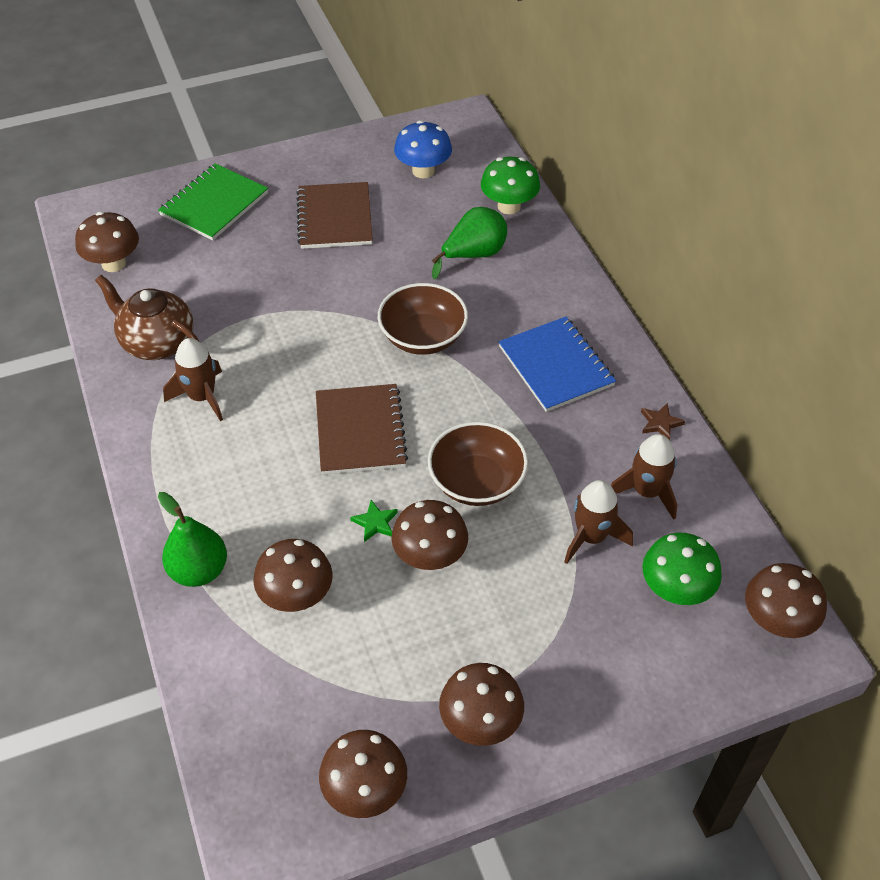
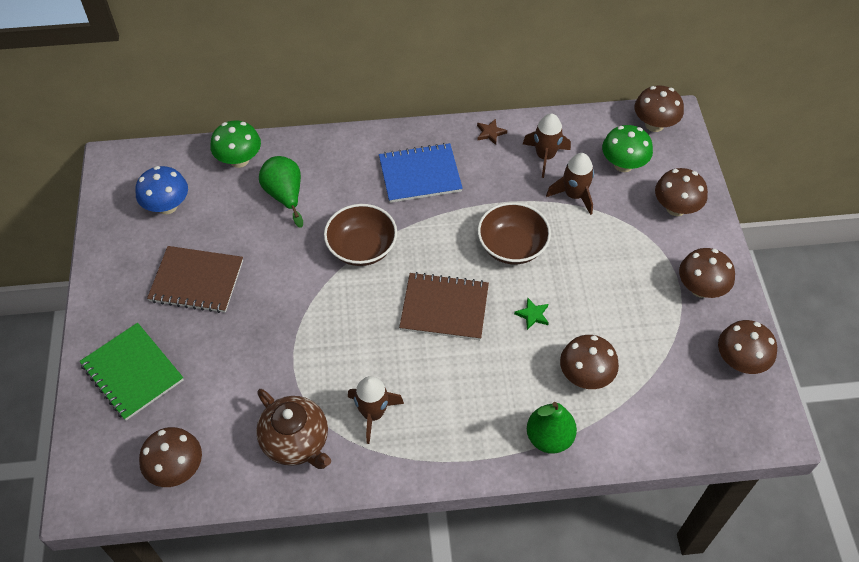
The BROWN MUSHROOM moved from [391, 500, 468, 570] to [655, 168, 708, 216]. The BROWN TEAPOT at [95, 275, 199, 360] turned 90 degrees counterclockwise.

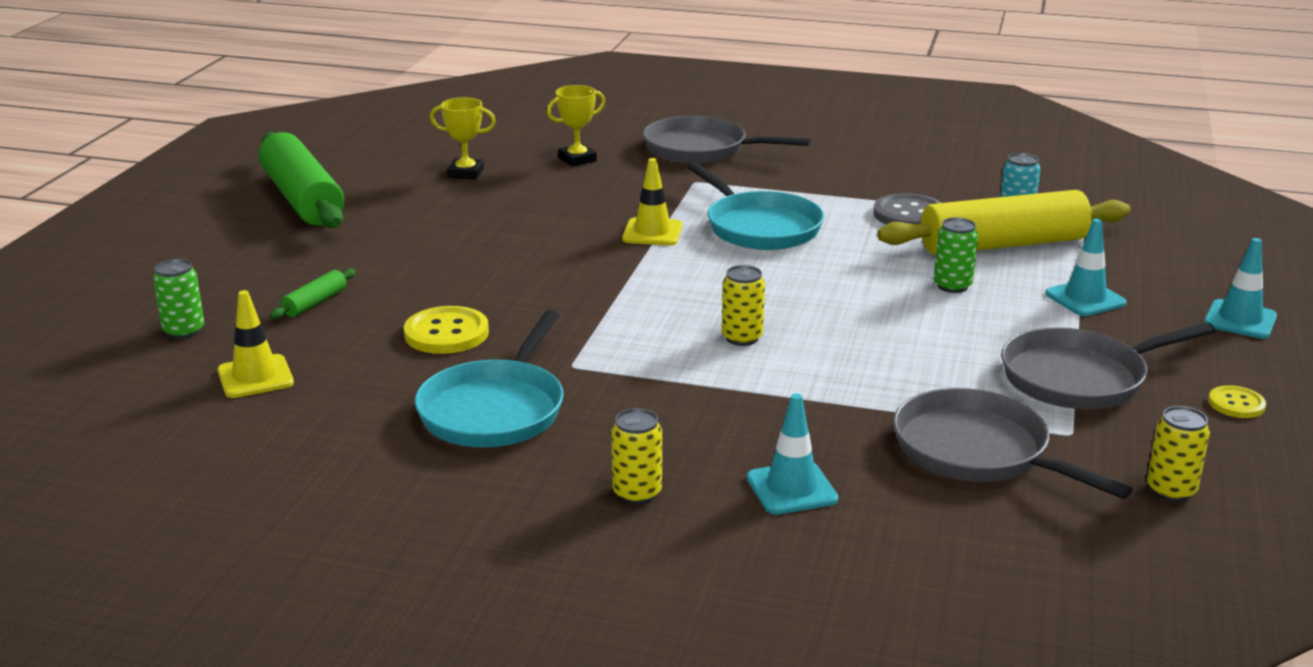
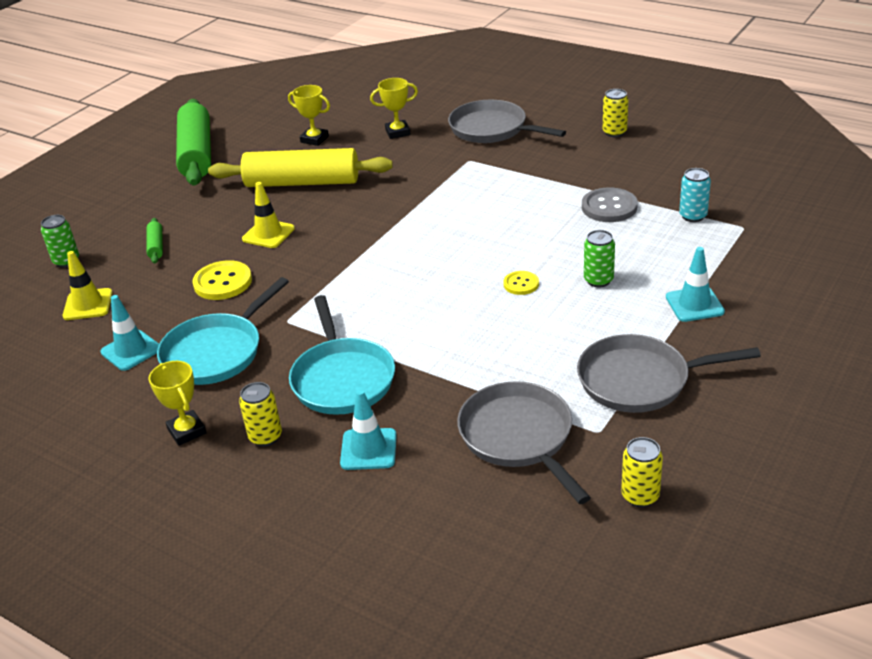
The YELLOW TROPHY at [149, 361, 207, 446] appeared. The YELLOW TRAFFIC CONE moved from [622, 158, 683, 246] to [242, 182, 295, 248]. The TURQUOISE PAN moved from [688, 162, 824, 250] to [289, 295, 395, 415]. The YELLOW CAN moved from [722, 265, 765, 346] to [603, 89, 628, 137]. The YELLOW ROLLING PIN moved from [877, 190, 1131, 255] to [208, 148, 393, 187]. The TURQUOISE TRAFFIC CONE moved from [1204, 238, 1277, 339] to [100, 295, 159, 371]. The YELLOW BUTTON moved from [1208, 385, 1266, 418] to [503, 271, 539, 295]. The GREEN ROLLING PIN at [270, 269, 356, 319] turned 60 degrees counterclockwise.

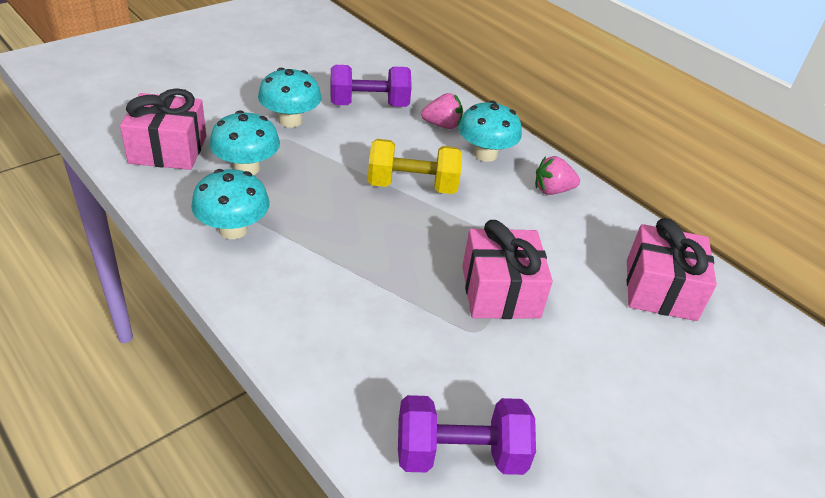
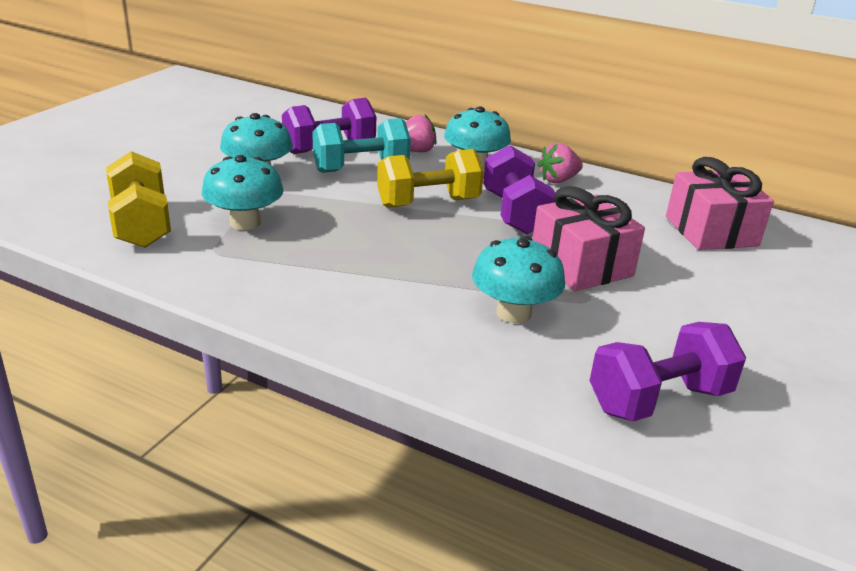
The TURQUOISE DUMBBELL at [312, 118, 411, 173] appeared. The PURPLE DUMBBELL at [483, 145, 556, 234] appeared. The TURQUOISE MUSHROOM moved from [191, 169, 270, 239] to [472, 236, 565, 323]. The PINK GIFT at [120, 88, 206, 170] was replaced by the YELLOW DUMBBELL at [106, 151, 171, 248].

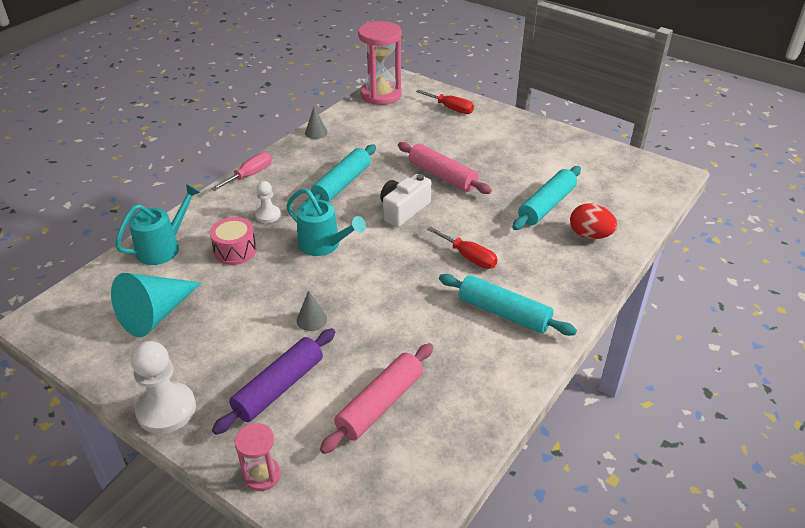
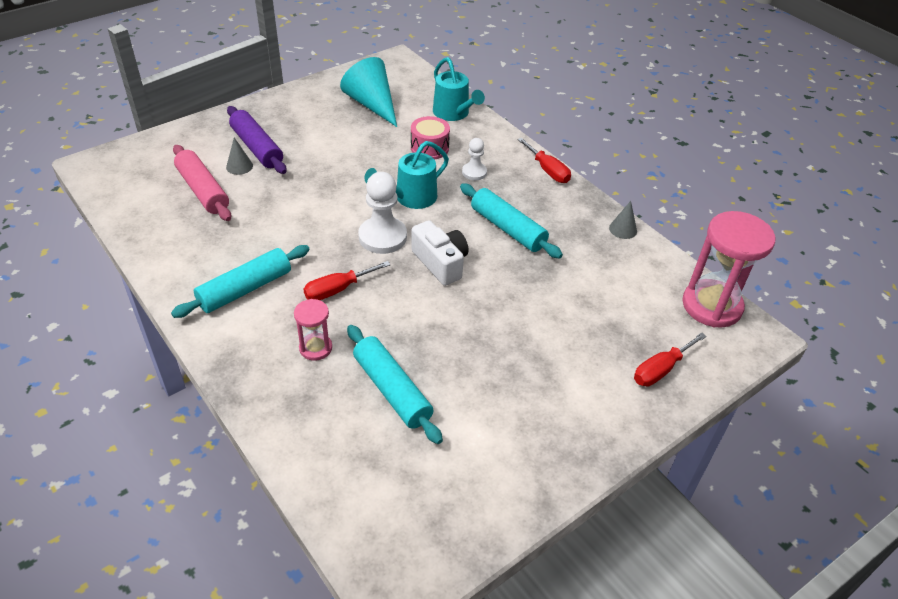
The PINK ROLLING PIN at [398, 142, 492, 194] disappeared. The RED EGG at [570, 203, 617, 239] disappeared. The WHITE PAWN moved from [131, 341, 196, 434] to [358, 172, 407, 254]. The PINK HOURGLASS moved from [235, 423, 281, 491] to [294, 299, 332, 361]. The GREY CONE moved from [297, 290, 327, 331] to [226, 138, 253, 175]. The PINK SCREWDRIVER at [211, 152, 272, 191] became the RED SCREWDRIVER at [517, 138, 571, 183].

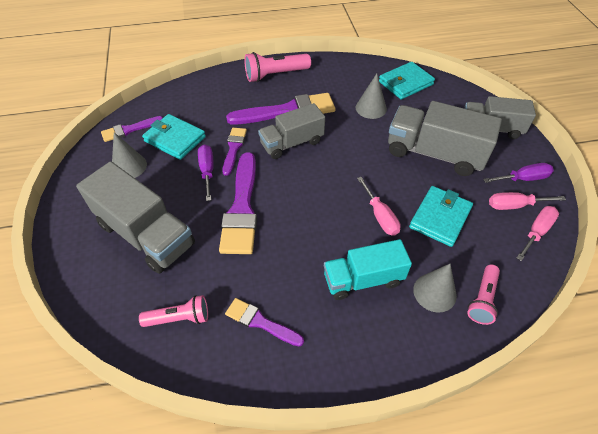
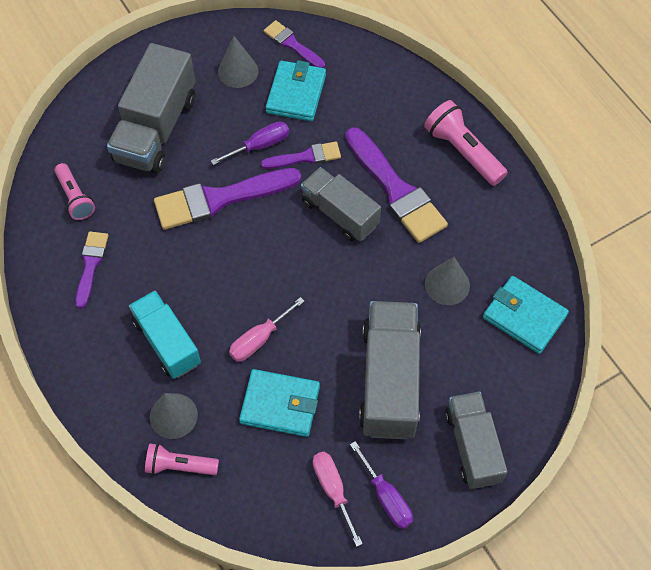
The PINK SCREWDRIVER at [517, 206, 559, 261] disappeared.

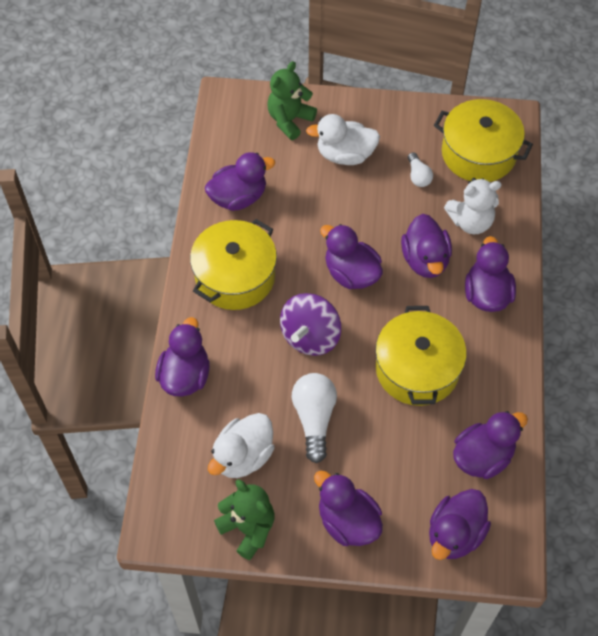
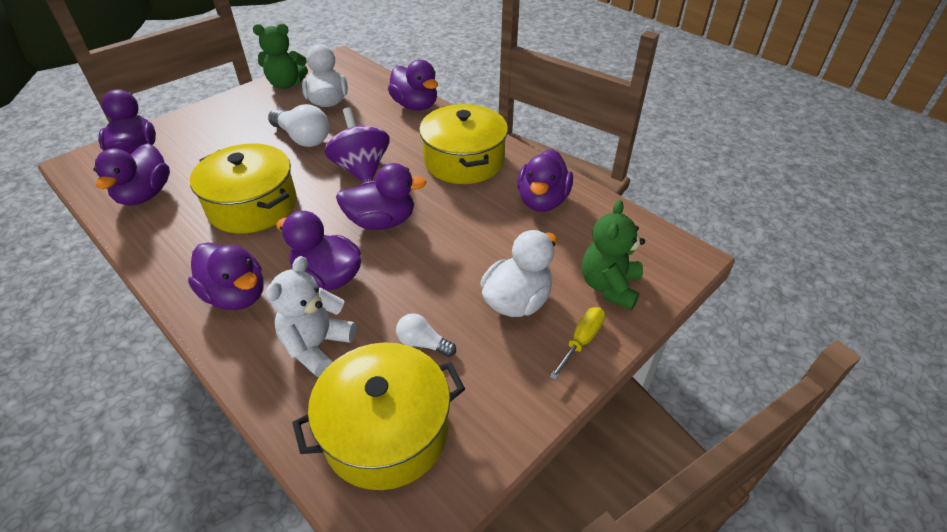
The PURPLE DUCK at [314, 471, 383, 546] disappeared. The YELLOW SCREWDRIVER at [549, 307, 605, 380] appeared. The GREEN TEDDY BEAR at [267, 61, 317, 140] turned 150 degrees counterclockwise.

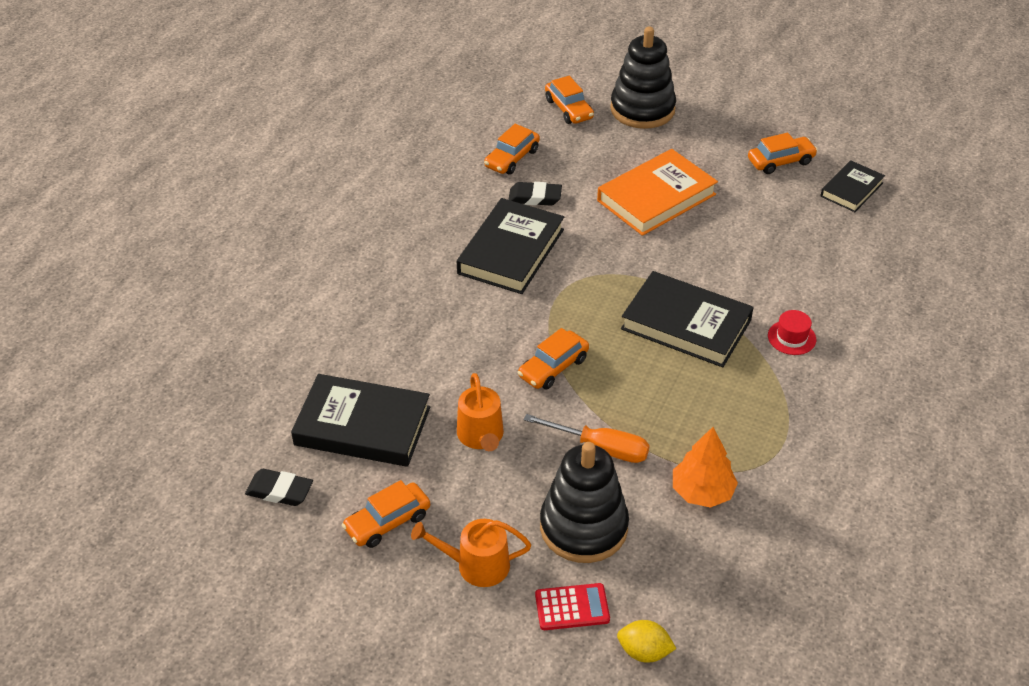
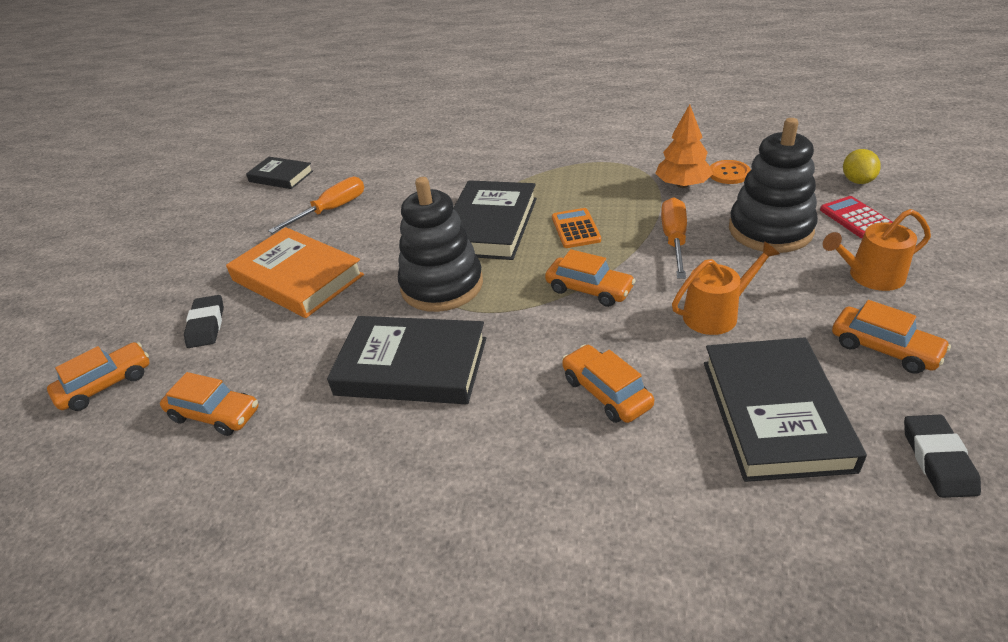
The RED HAT at [768, 310, 816, 355] disappeared. The ORANGE SCREWDRIVER at [268, 177, 364, 234] appeared. The ORANGE CALCULATOR at [552, 208, 601, 248] appeared. The ORANGE BUTTON at [710, 160, 751, 184] appeared. The BLACK ERASER moved from [508, 182, 562, 206] to [184, 295, 224, 348]. The BLACK STACKING TOY moved from [610, 27, 676, 129] to [398, 177, 483, 312]. The ORANGE CAR moved from [748, 133, 818, 174] to [562, 344, 654, 423]. The ORANGE WATERING CAN at [411, 519, 531, 587] turned 90 degrees clockwise.

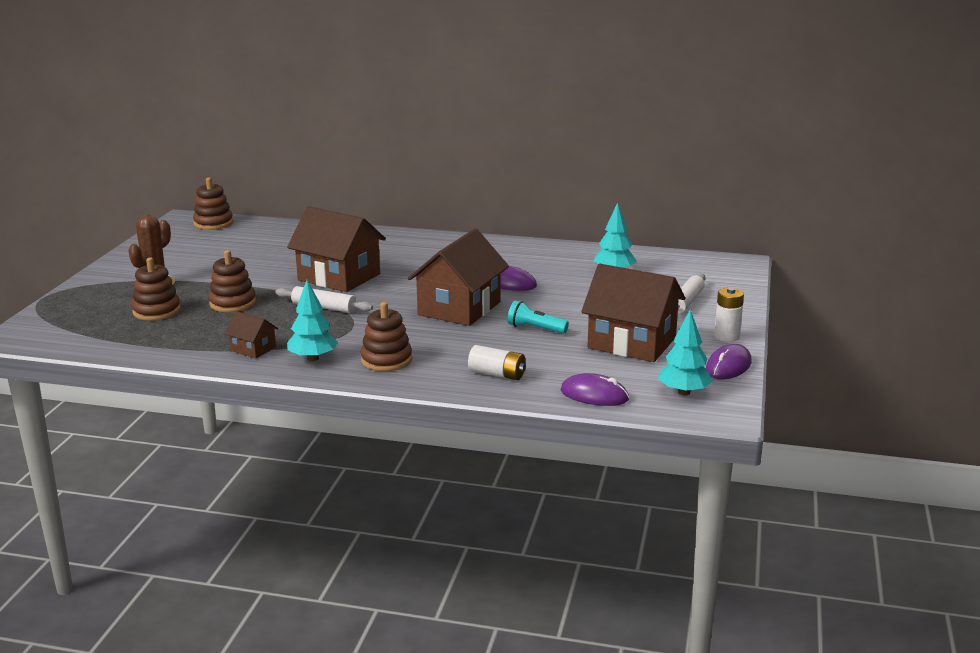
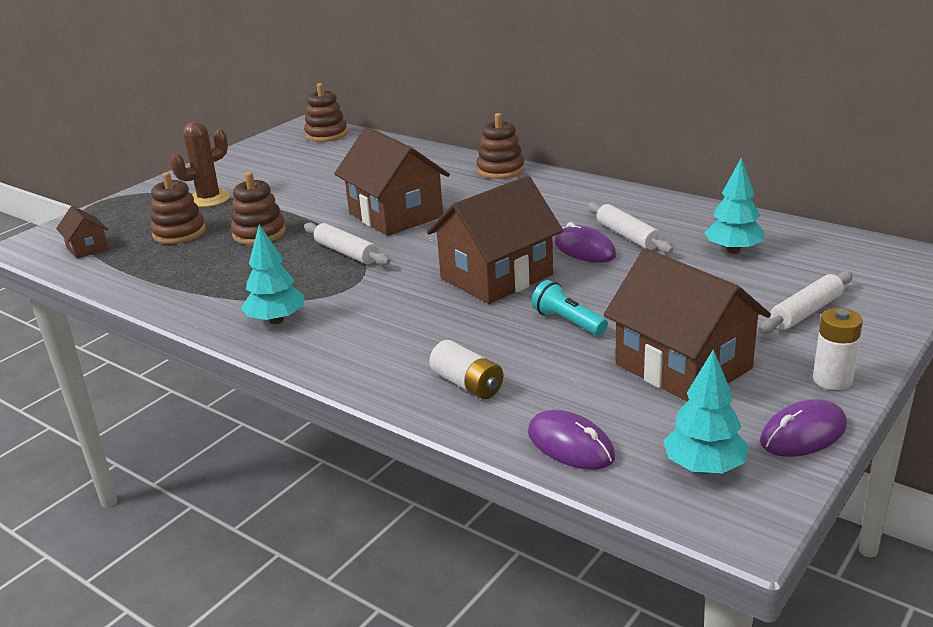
The WHITE ROLLING PIN at [587, 202, 674, 253] appeared. The BROWN HOUSE moved from [225, 311, 279, 359] to [56, 206, 109, 259]. The BROWN STACKING TOY moved from [360, 302, 412, 371] to [476, 113, 525, 179].

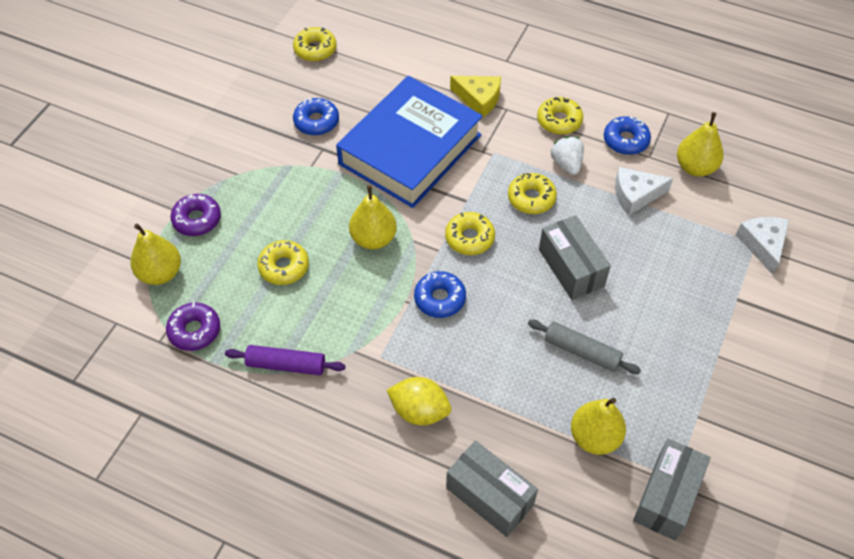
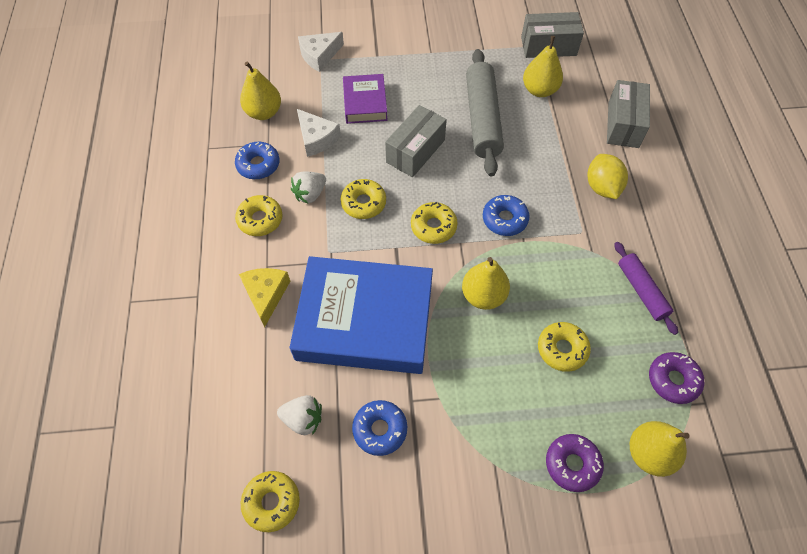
The WHITE STRAWBERRY at [277, 395, 322, 435] appeared. The PURPLE BOOK at [343, 74, 388, 124] appeared. The GREY ROLLING PIN at [528, 320, 641, 374] changed to 1.71 times the size.

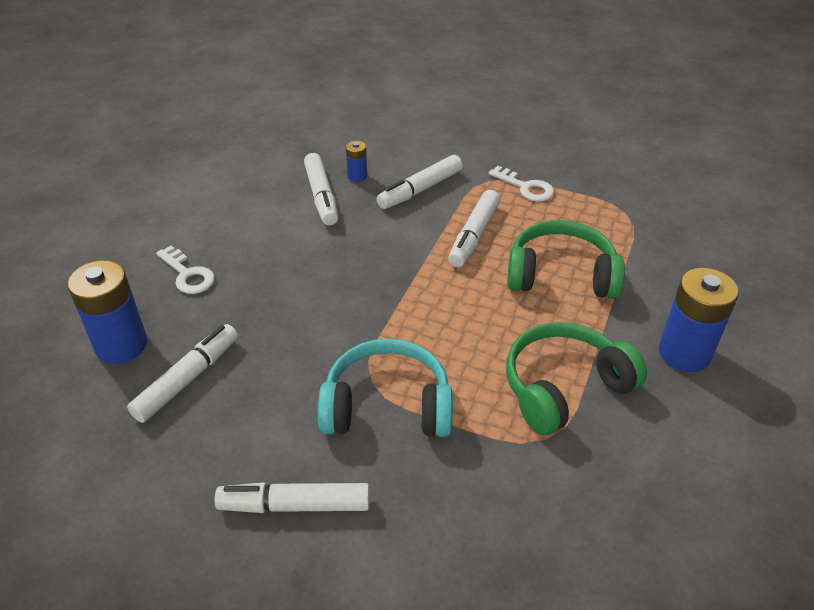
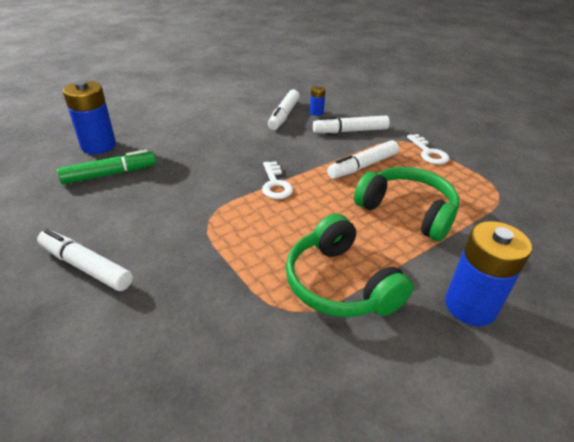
The TURQUOISE HEADPHONES at [318, 339, 453, 437] disappeared. The WHITE KEY moved from [156, 246, 215, 294] to [262, 161, 293, 199]. The WHITE MARKER at [127, 324, 238, 423] became the GREEN MARKER at [57, 149, 156, 184]. The GREEN HEADPHONES at [506, 322, 647, 435] turned 120 degrees counterclockwise.

